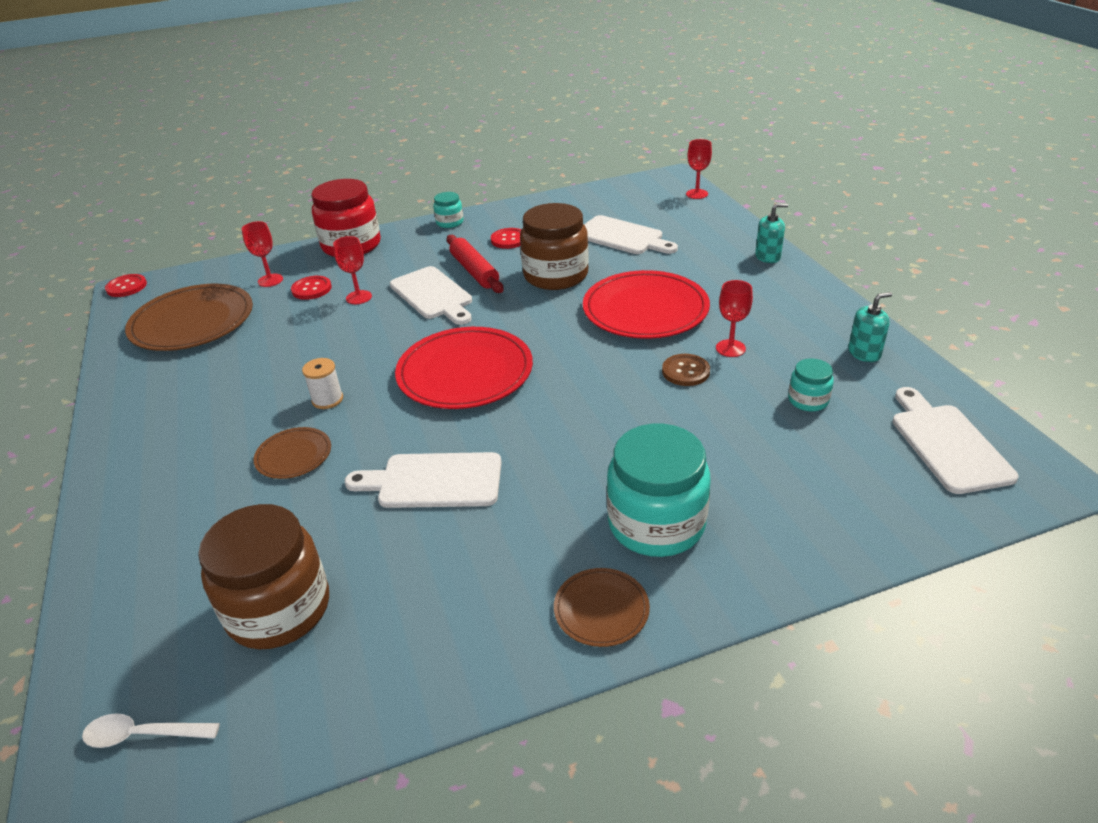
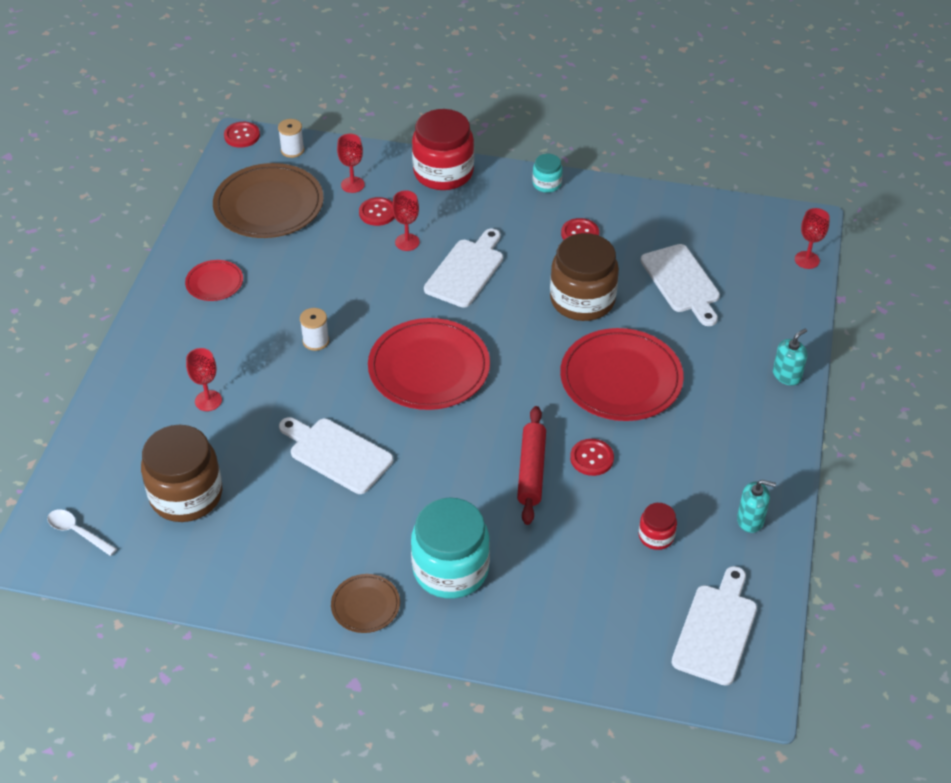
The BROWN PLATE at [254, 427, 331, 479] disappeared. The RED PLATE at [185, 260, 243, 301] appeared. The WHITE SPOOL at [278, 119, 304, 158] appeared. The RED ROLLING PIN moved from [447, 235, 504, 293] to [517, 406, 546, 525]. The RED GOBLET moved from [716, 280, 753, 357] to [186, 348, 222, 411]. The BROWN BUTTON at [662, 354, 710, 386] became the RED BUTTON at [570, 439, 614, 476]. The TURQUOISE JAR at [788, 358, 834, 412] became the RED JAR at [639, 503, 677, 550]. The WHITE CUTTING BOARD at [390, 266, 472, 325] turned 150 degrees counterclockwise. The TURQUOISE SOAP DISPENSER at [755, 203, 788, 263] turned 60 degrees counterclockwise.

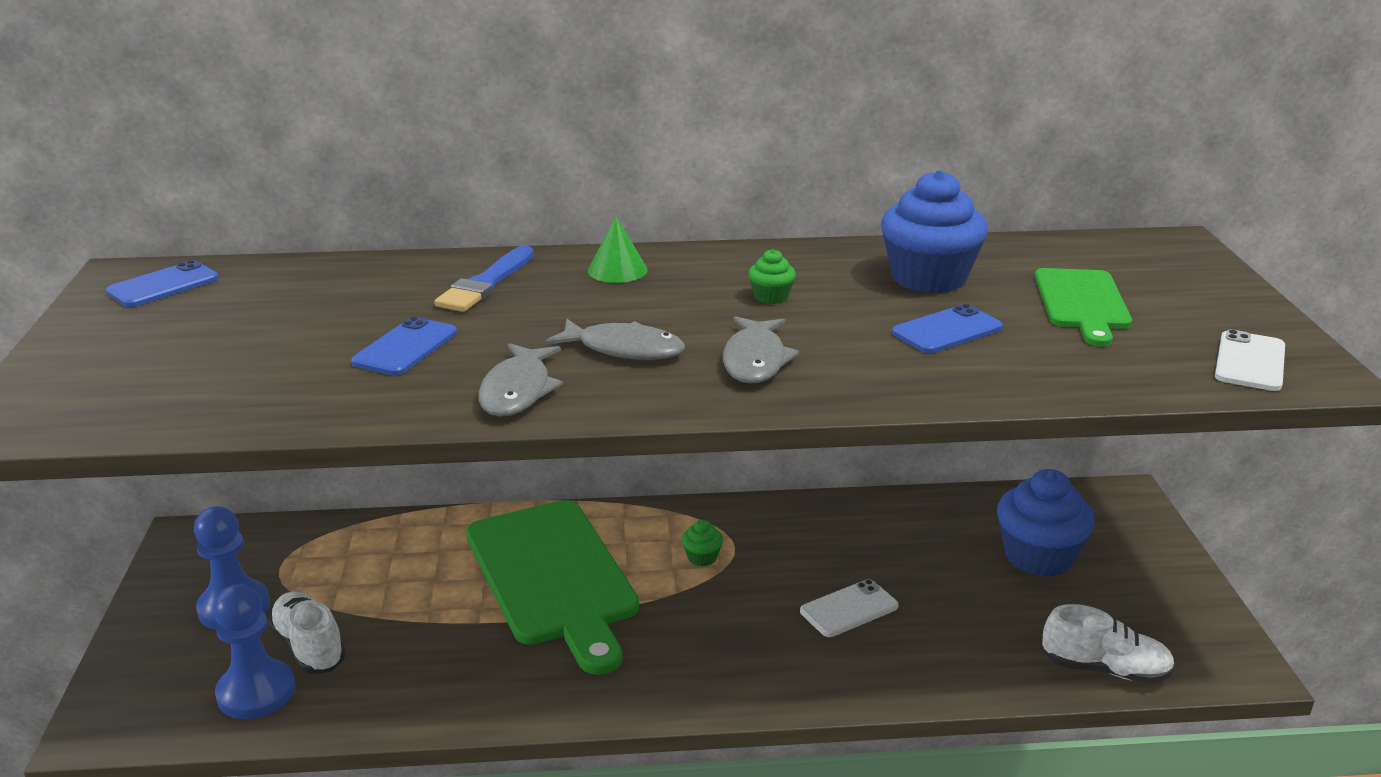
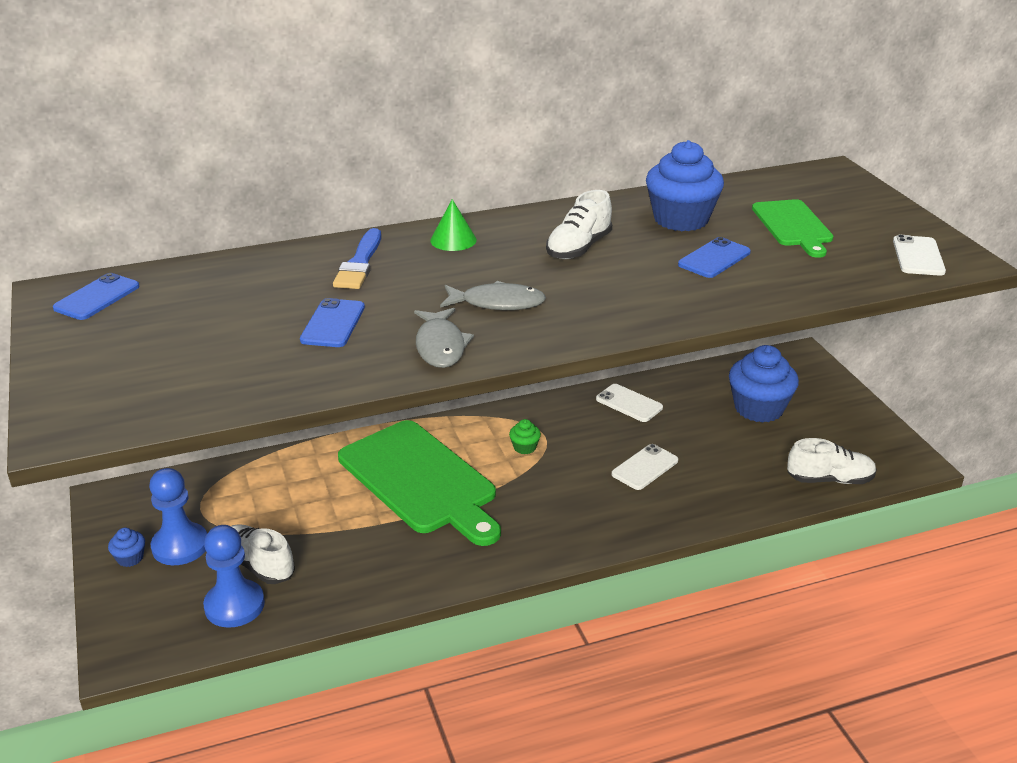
The GREY FISH at [723, 316, 799, 384] disappeared. The BLUE CUPCAKE at [108, 528, 145, 567] appeared. The WHITE PHONE at [596, 384, 663, 422] appeared. The GREEN CUPCAKE at [748, 249, 796, 304] was replaced by the WHITE SHOE at [546, 190, 612, 259].

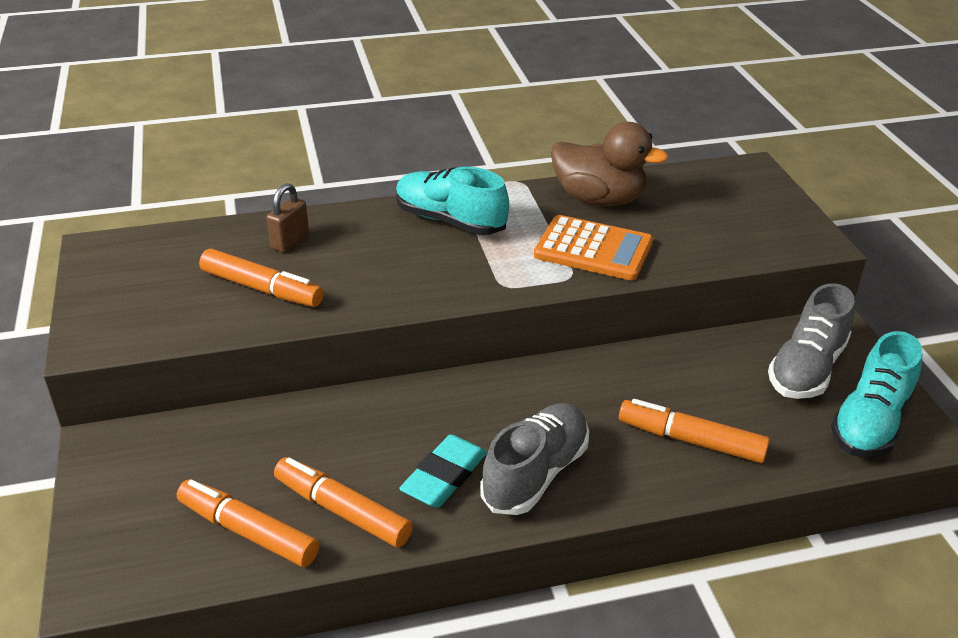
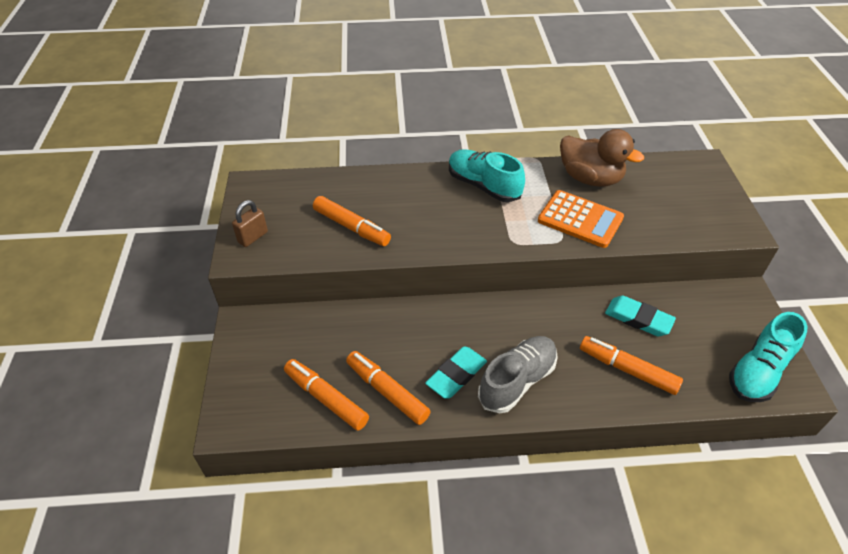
The GREY SHOE at [768, 283, 855, 399] disappeared. The TURQUOISE ERASER at [605, 296, 676, 336] appeared. The BROWN PADLOCK moved from [266, 183, 309, 252] to [232, 200, 268, 247].

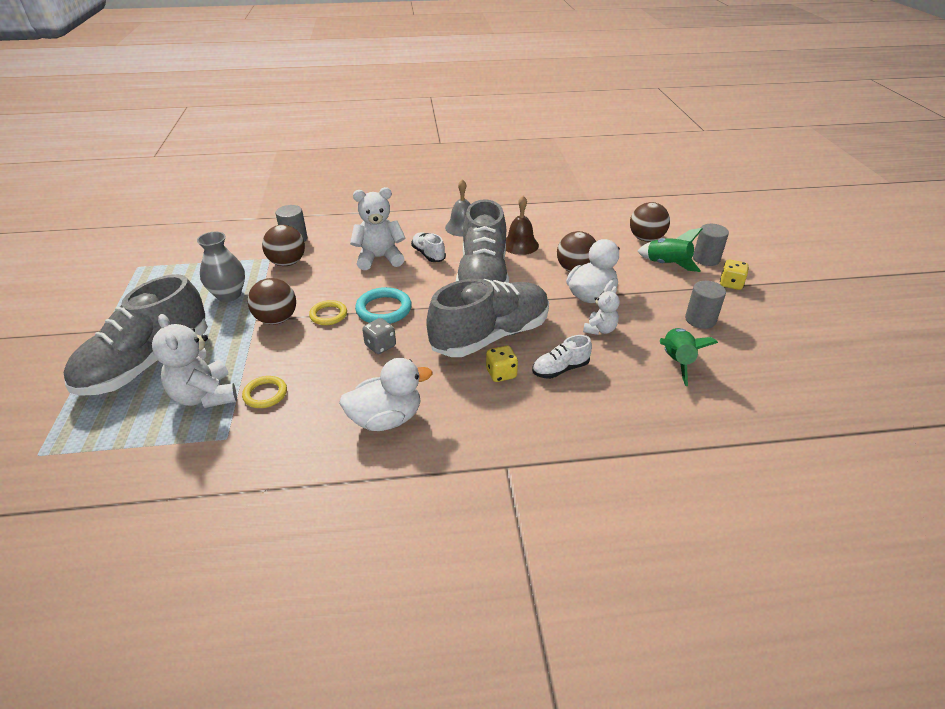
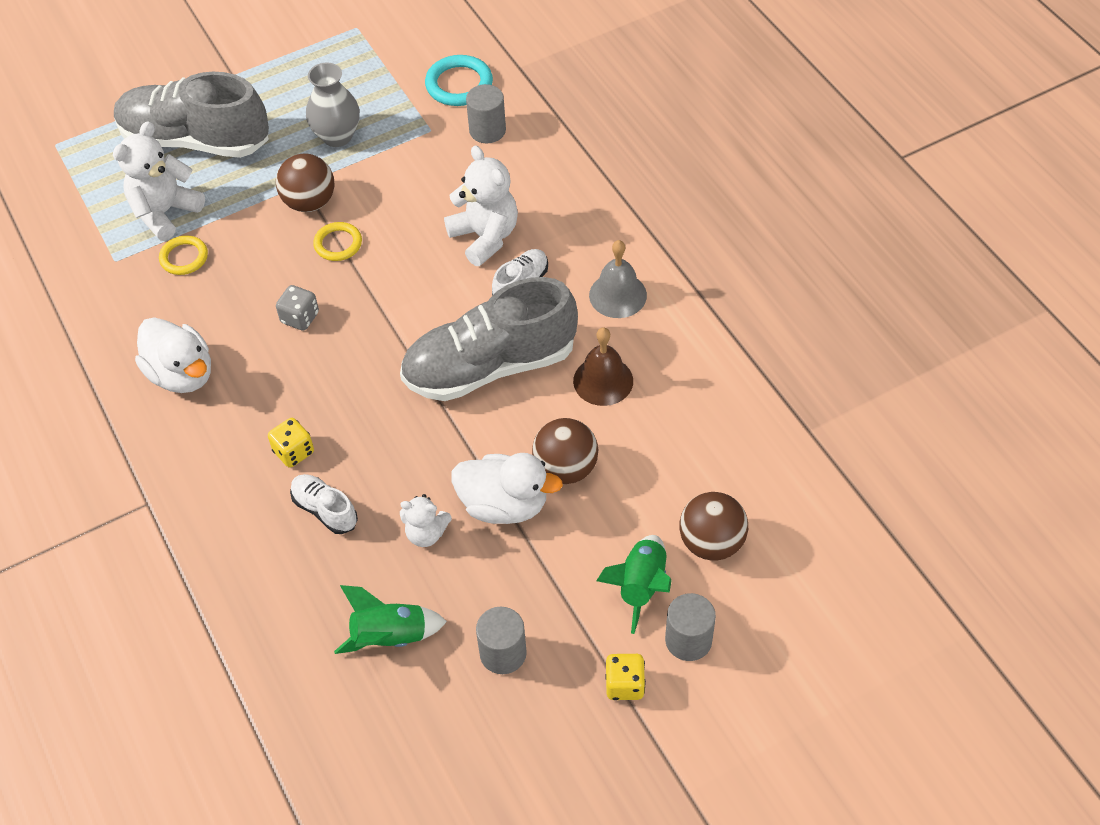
The BROWN BALL at [262, 225, 305, 266] disappeared. The GREY SHOE at [426, 279, 549, 357] disappeared. The TURQUOISE RING moved from [355, 287, 412, 324] to [425, 55, 493, 106].

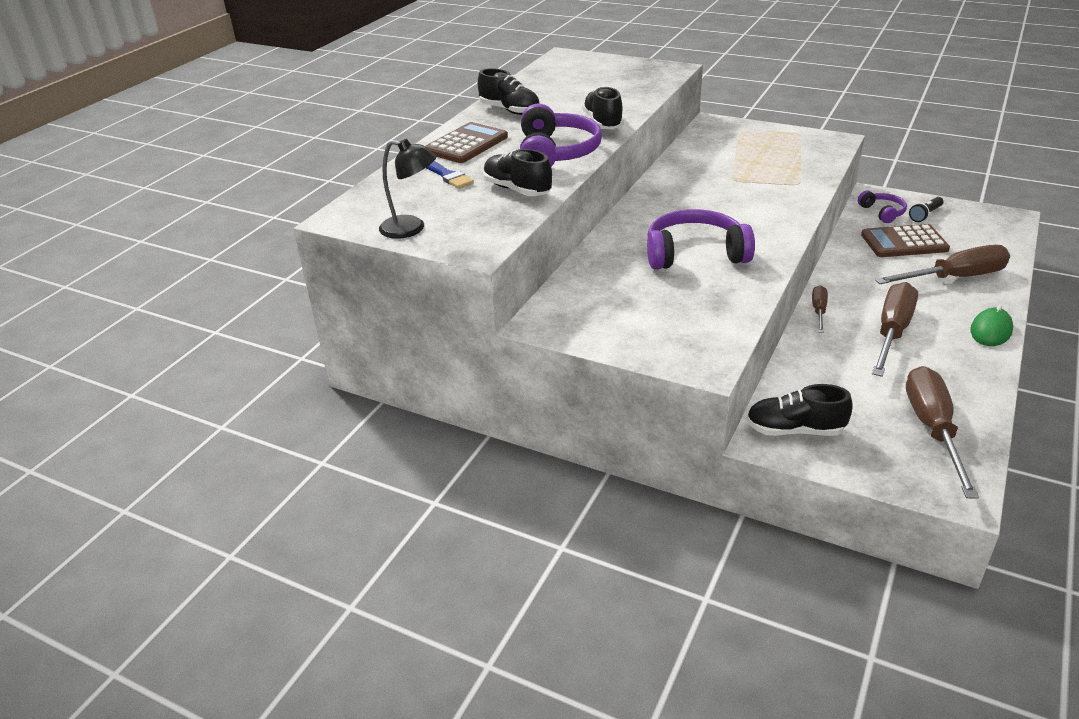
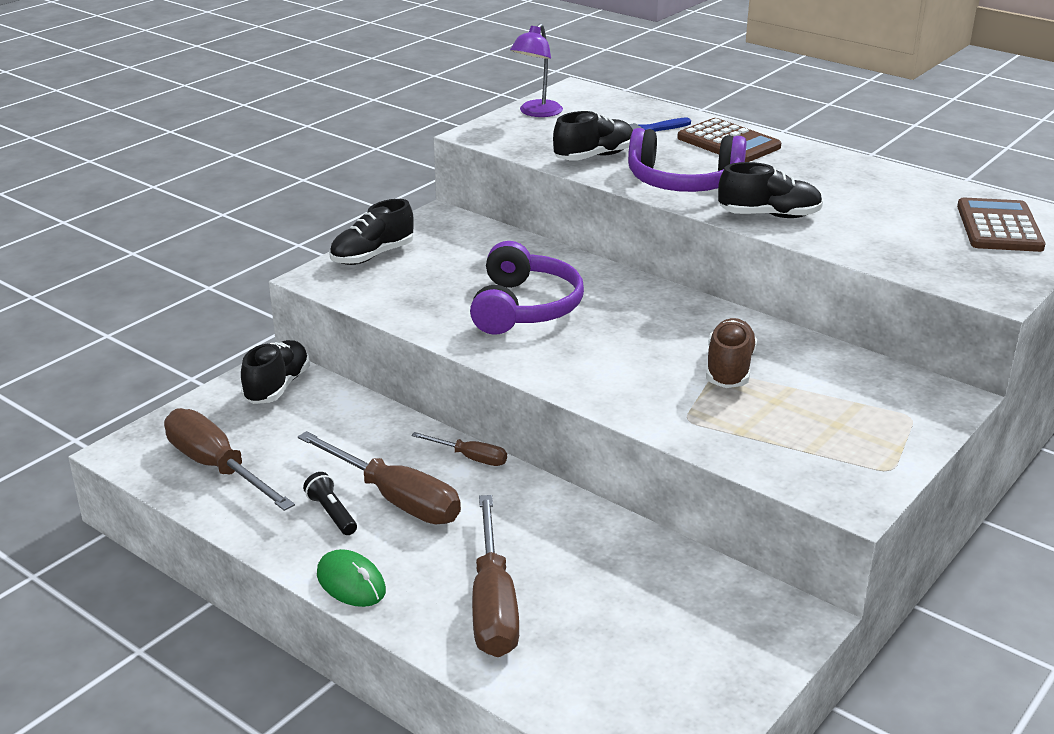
The PURPLE HEADPHONES at [858, 191, 907, 223] disappeared. The BROWN SHOE at [706, 318, 757, 388] appeared. The BLACK SHOE moved from [478, 68, 540, 115] to [329, 199, 414, 265]. The BROWN CALCULATOR moved from [861, 224, 950, 257] to [957, 197, 1045, 252]. The BLACK FLASHLIGHT moved from [909, 197, 944, 222] to [303, 472, 357, 535]. The BLACK LAMP at [379, 139, 437, 239] became the PURPLE LAMP at [510, 24, 563, 117]. The BROWN SCREWDRIVER at [906, 366, 979, 499] turned 150 degrees counterclockwise.

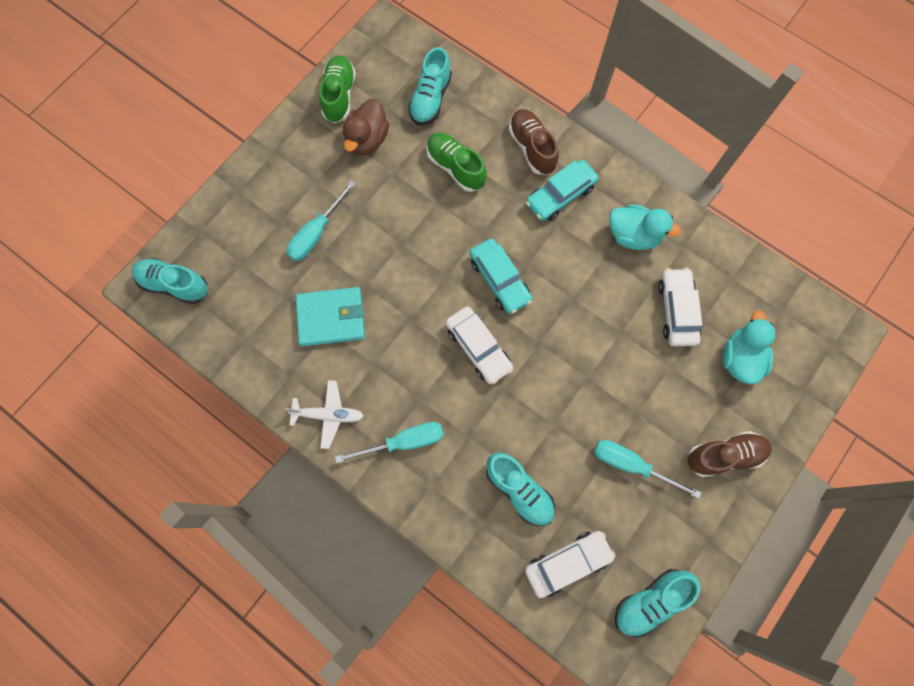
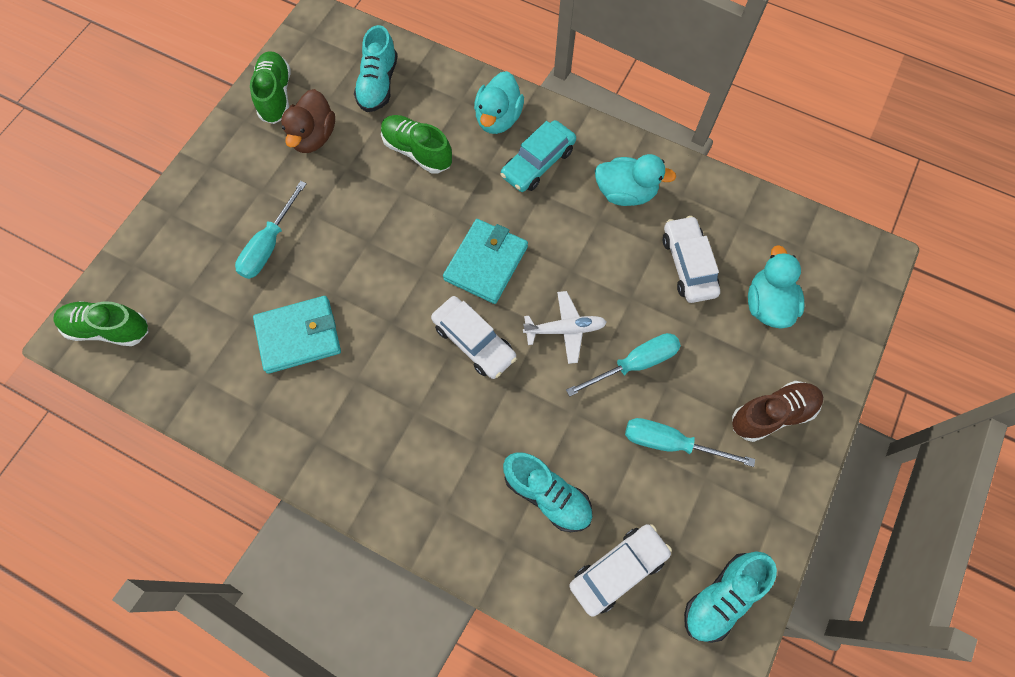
The WHITE PLANE moved from [285, 380, 364, 449] to [523, 291, 607, 364]. The TURQUOISE SCREWDRIVER moved from [335, 422, 444, 464] to [566, 333, 681, 397]. The TURQUOISE CAR at [469, 238, 532, 314] was replaced by the TURQUOISE WALLET at [443, 219, 528, 304]. The BROWN SHOE at [509, 109, 559, 175] was replaced by the TURQUOISE DUCK at [474, 71, 524, 134]. The TURQUOISE SHOE at [132, 258, 208, 304] became the GREEN SHOE at [53, 301, 148, 346].

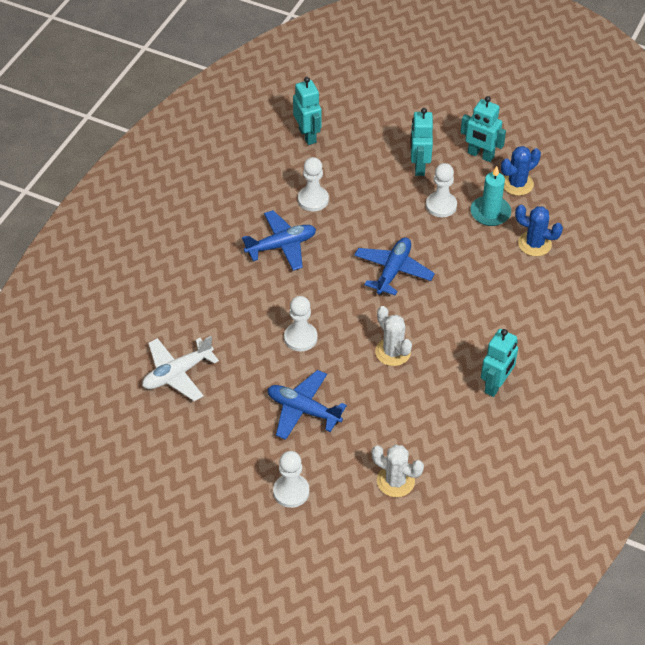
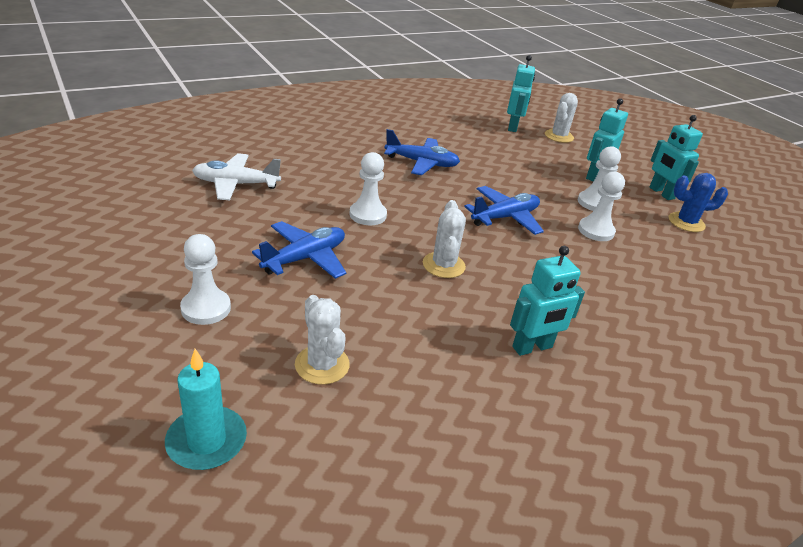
The BLUE CACTUS at [515, 205, 563, 256] disappeared. The WHITE CACTUS at [545, 93, 578, 143] appeared. The WHITE PAWN moved from [298, 157, 329, 211] to [578, 172, 625, 241]. The TURQUOISE CANDLE moved from [470, 166, 511, 226] to [165, 349, 247, 470]. The BLUE PLANE at [268, 370, 347, 440] turned 75 degrees clockwise.

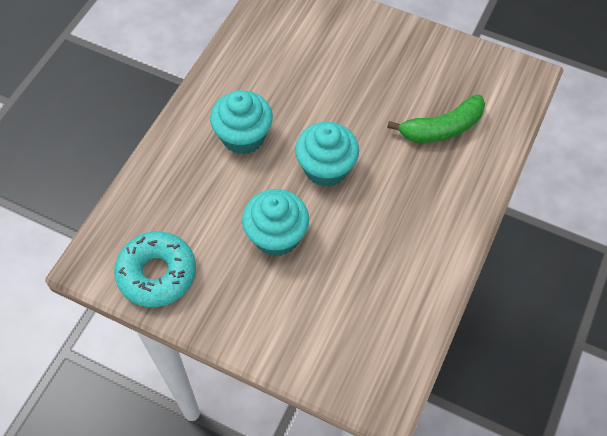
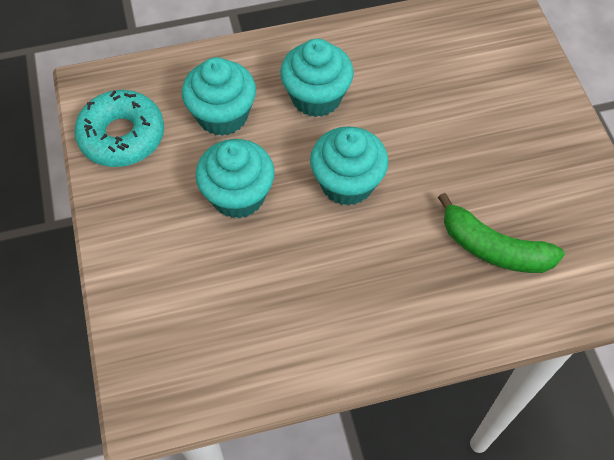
The TURQUOISE CUPCAKE at [182, 57, 256, 136] appeared.

